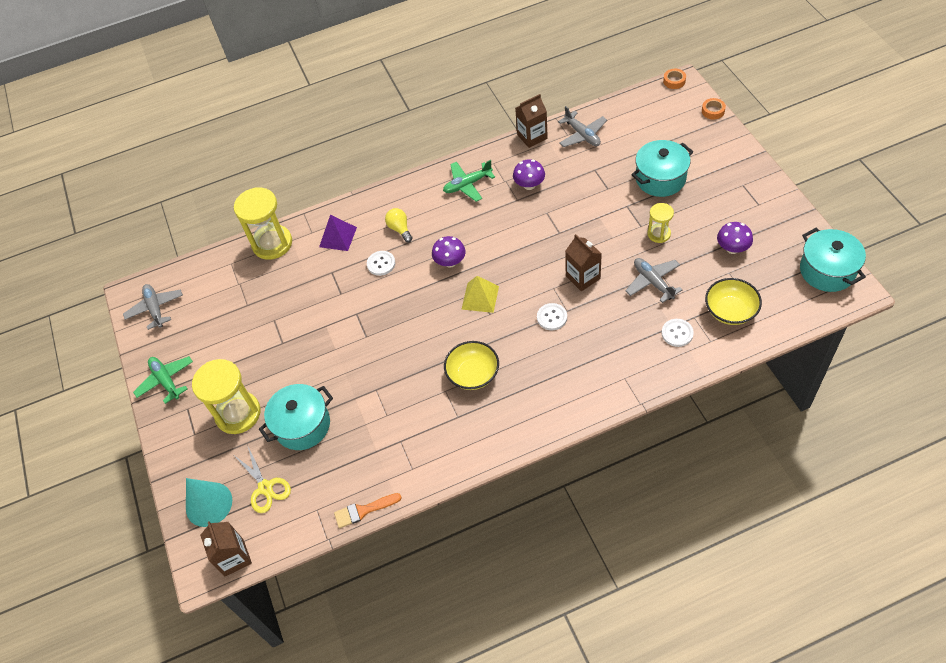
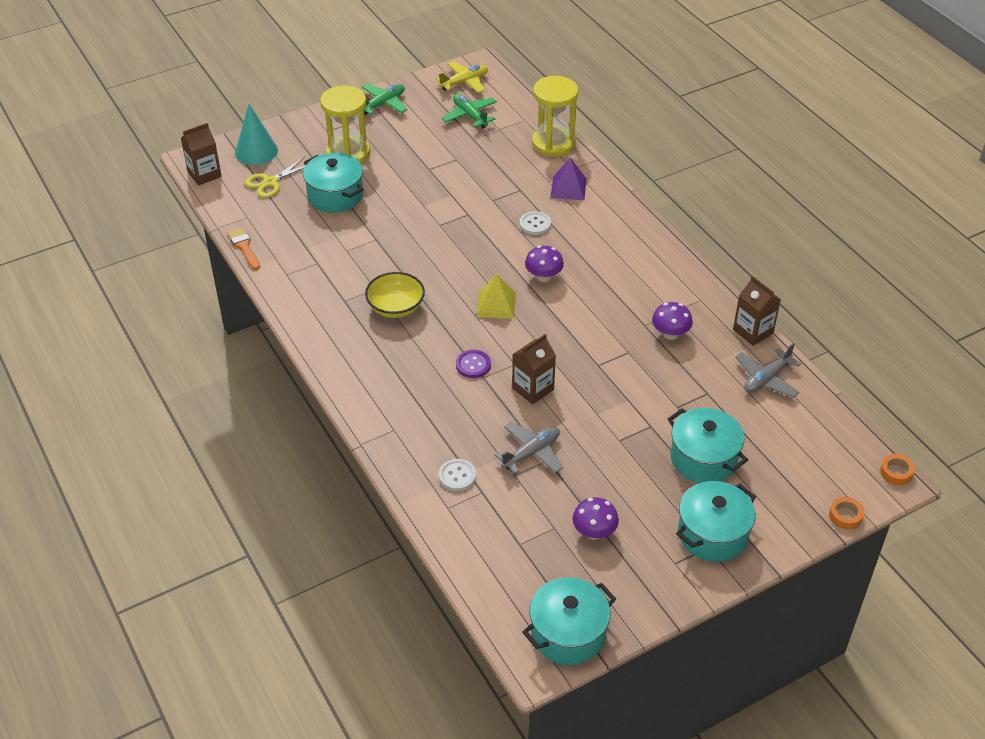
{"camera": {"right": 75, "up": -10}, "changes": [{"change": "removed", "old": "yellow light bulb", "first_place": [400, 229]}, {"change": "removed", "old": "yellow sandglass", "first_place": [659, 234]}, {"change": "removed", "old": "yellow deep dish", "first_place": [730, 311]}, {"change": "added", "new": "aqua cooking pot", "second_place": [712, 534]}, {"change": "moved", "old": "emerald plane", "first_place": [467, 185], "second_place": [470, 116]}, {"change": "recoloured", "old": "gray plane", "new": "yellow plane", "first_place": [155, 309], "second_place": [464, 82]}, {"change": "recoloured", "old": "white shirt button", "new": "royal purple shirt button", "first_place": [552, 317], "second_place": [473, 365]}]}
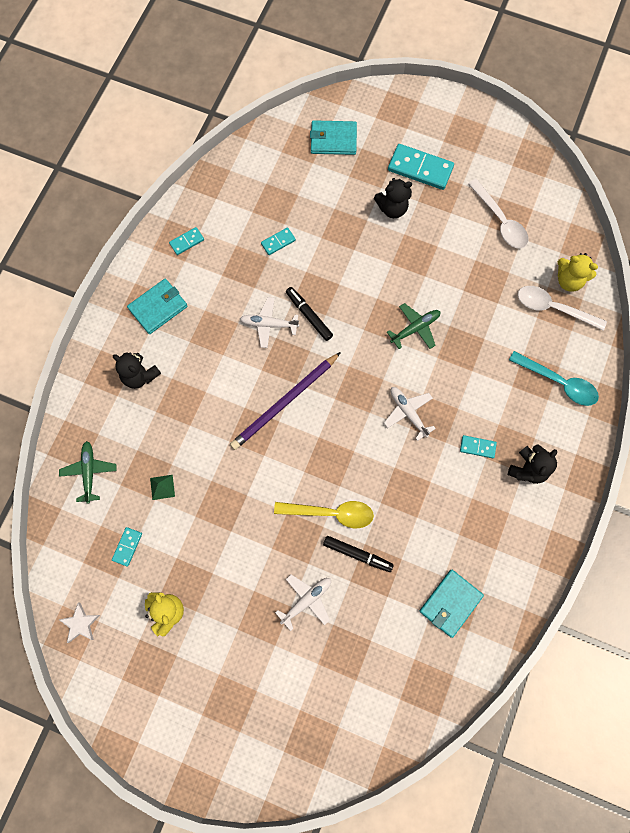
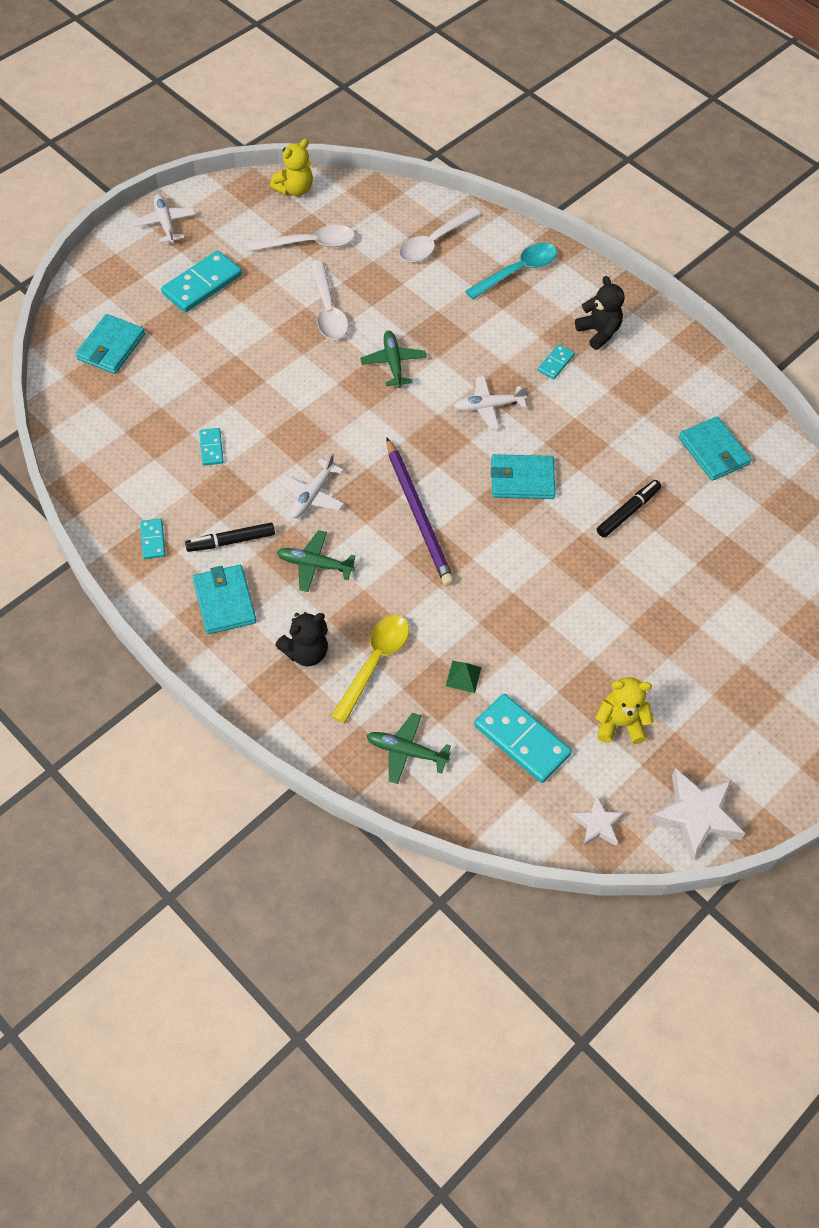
{"camera": {"right": -70, "up": -15}, "changes": [{"change": "removed", "old": "ebony teddy bear", "first_place": [392, 208]}, {"change": "added", "new": "emerald plane", "second_place": [315, 565]}, {"change": "added", "new": "white spoon", "second_place": [328, 310]}, {"change": "added", "new": "aqua wallet", "second_place": [522, 479]}, {"change": "added", "new": "white star", "second_place": [695, 816]}, {"change": "moved", "old": "yellow spoon", "first_place": [331, 513], "second_place": [374, 662]}, {"change": "moved", "old": "white plane", "first_place": [306, 600], "second_place": [165, 223]}, {"change": "moved", "old": "ebony felt pen", "first_place": [309, 315], "second_place": [231, 541]}, {"change": "moved", "old": "yellow teddy bear", "first_place": [569, 280], "second_place": [294, 189]}, {"change": "resized", "old": "aqua domino tile", "first_place": [127, 547], "second_place": [522, 740], "factor": 1.94}]}
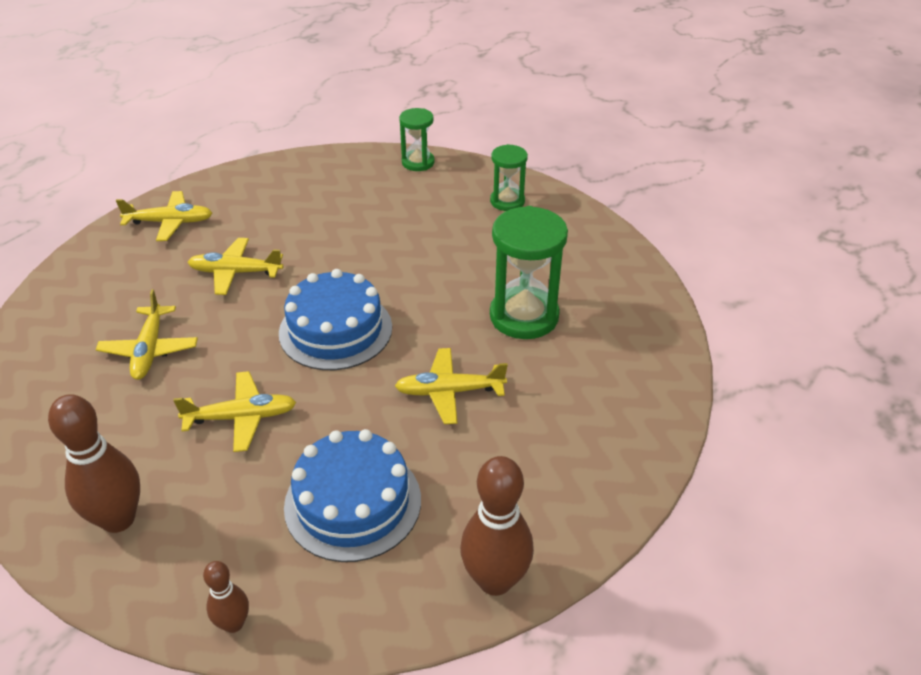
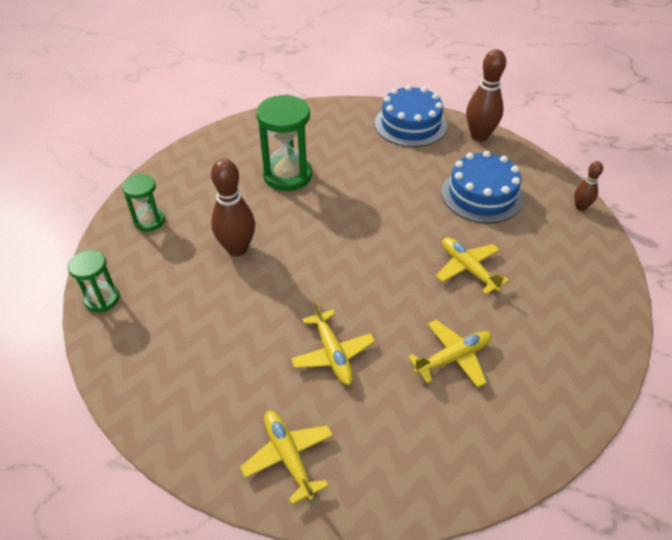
{"camera": {"right": -115, "up": 5}, "changes": [{"change": "removed", "old": "yellow plane", "first_place": [449, 392]}, {"change": "moved", "old": "russet tenpin", "first_place": [118, 519], "second_place": [237, 248]}, {"change": "moved", "old": "cobalt gateau", "first_place": [335, 330], "second_place": [410, 124]}]}
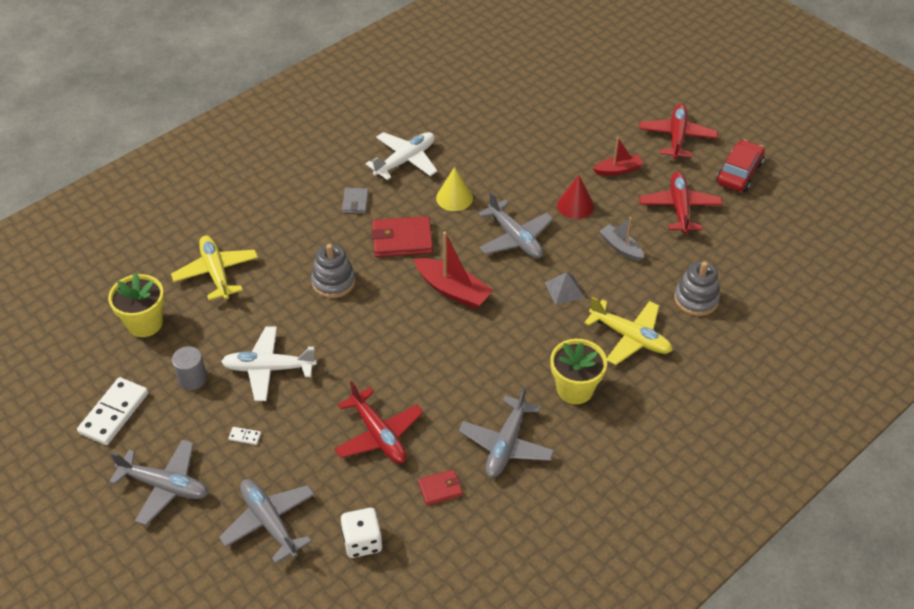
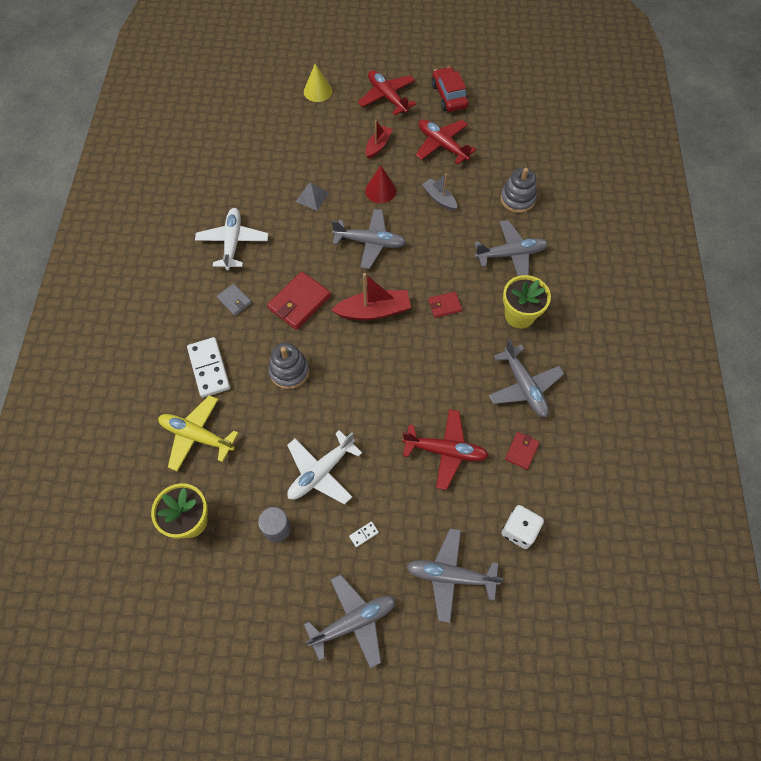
{"camera": {"right": -45, "up": 15}, "changes": [{"change": "added", "new": "scarlet wallet", "second_place": [444, 306]}, {"change": "moved", "old": "white domino tile", "first_place": [114, 413], "second_place": [209, 368]}, {"change": "moved", "old": "yellow cone shape", "first_place": [454, 198], "second_place": [318, 91]}, {"change": "moved", "old": "gray solid pyramid", "first_place": [564, 290], "second_place": [312, 197]}, {"change": "recoloured", "old": "yellow plane", "new": "gray plane", "first_place": [630, 337], "second_place": [511, 254]}, {"change": "turned", "old": "gray boat", "first_place": [620, 247], "second_place": [439, 198], "degrees": 45}]}
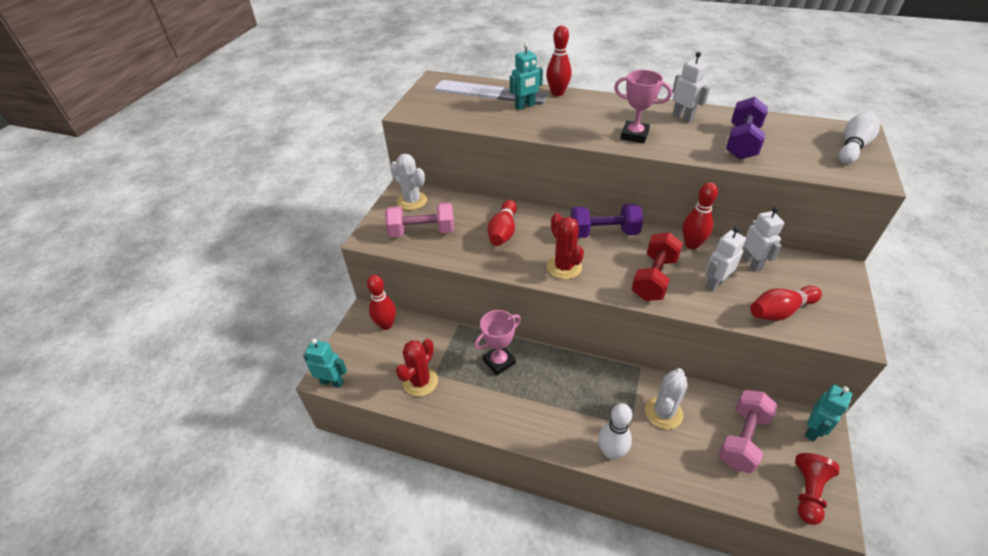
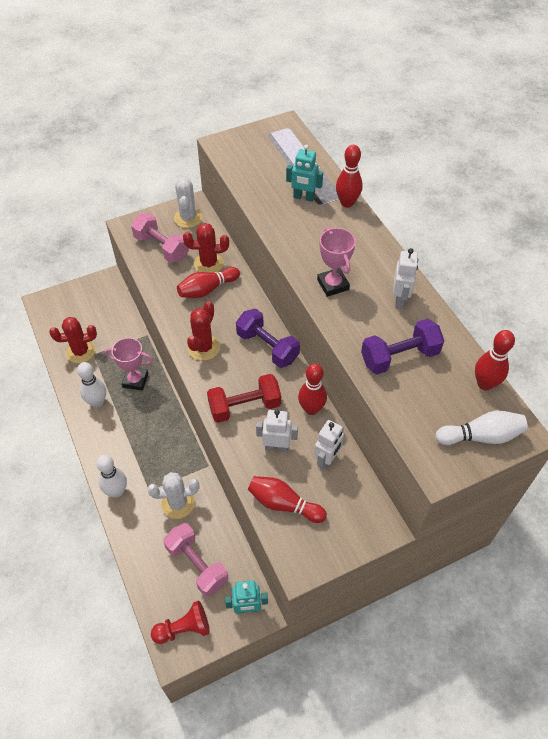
{"camera": {"right": 45, "up": 10}, "changes": [{"change": "removed", "old": "aqua robot", "first_place": [332, 382]}, {"change": "added", "new": "white tenpin", "second_place": [97, 402]}, {"change": "added", "new": "scarlet saguaro cactus", "second_place": [209, 264]}, {"change": "moved", "old": "scarlet tenpin", "first_place": [386, 325], "second_place": [485, 384]}, {"change": "turned", "old": "pink free weight", "first_place": [742, 439], "second_place": [197, 565], "degrees": 60}]}
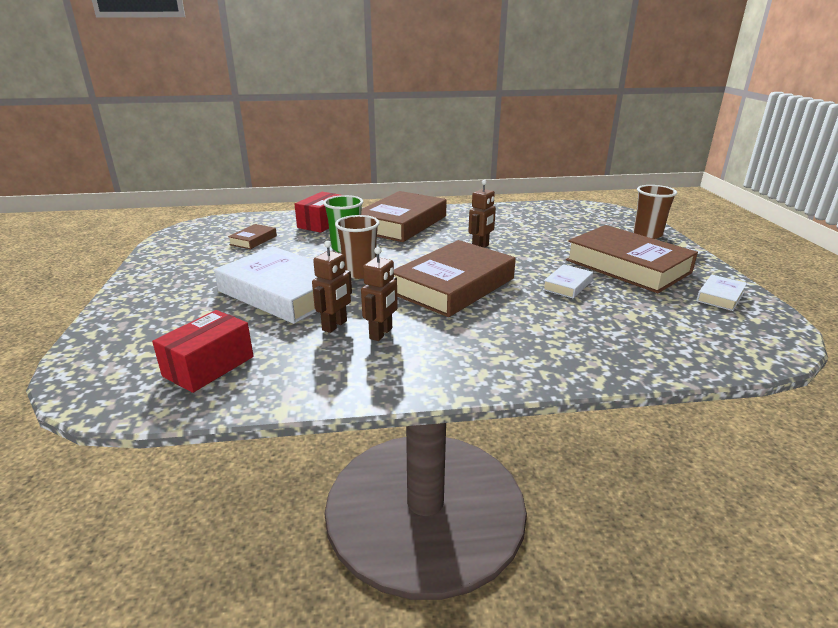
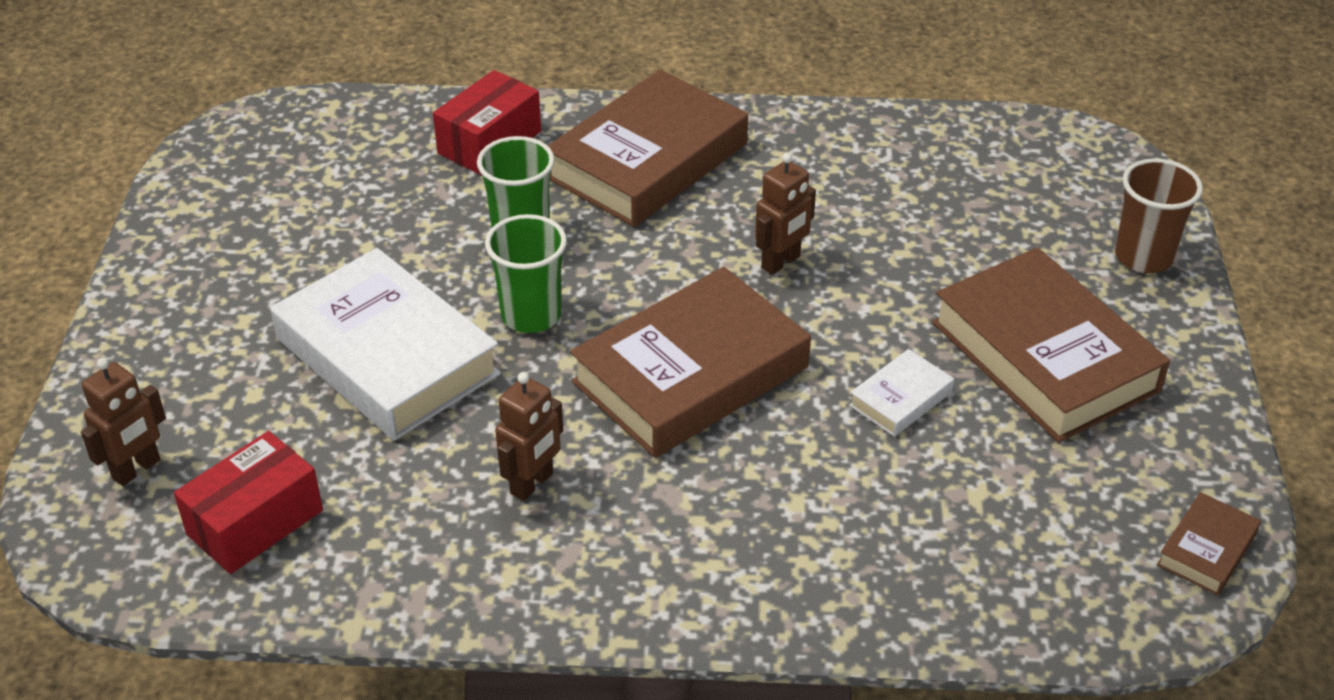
{"camera": {"right": 10, "up": 15}, "changes": [{"change": "removed", "old": "white hardcover", "first_place": [720, 296]}, {"change": "moved", "old": "russet hardcover", "first_place": [253, 240], "second_place": [1207, 549]}, {"change": "moved", "old": "russet robot", "first_place": [335, 325], "second_place": [137, 469]}, {"change": "recoloured", "old": "russet beaker", "new": "emerald beaker", "first_place": [360, 273], "second_place": [531, 315]}]}
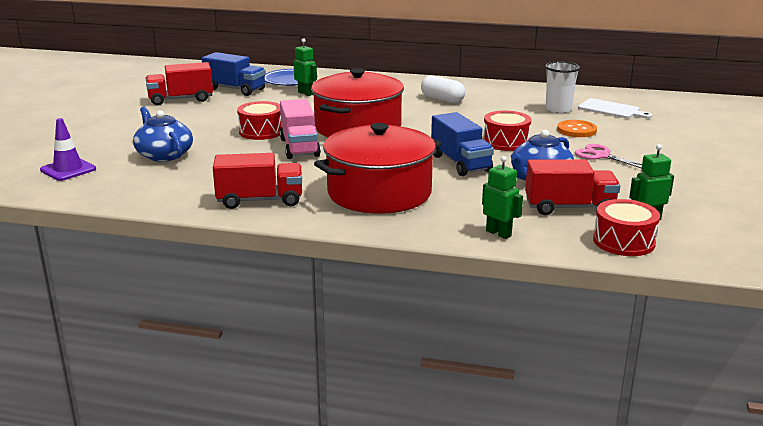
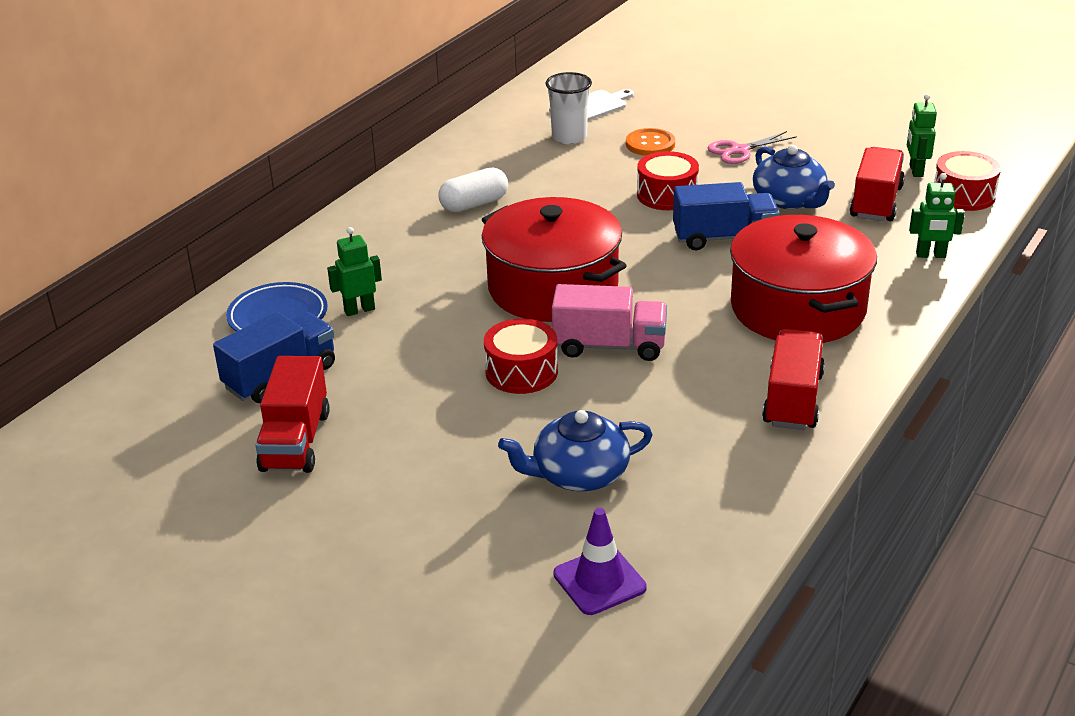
{"camera": {"right": -70, "up": 10}, "changes": [{"change": "turned", "old": "emerald robot", "first_place": [498, 233], "second_place": [931, 255], "degrees": -150}]}
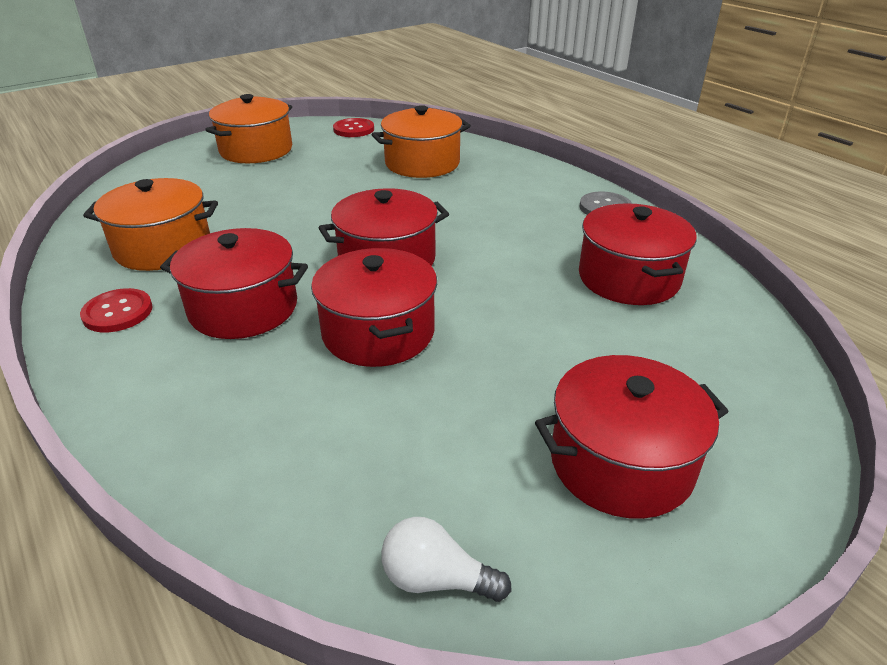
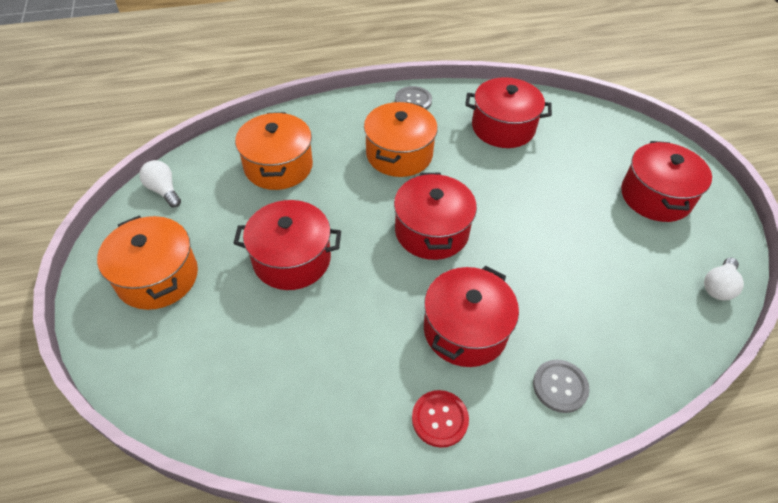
{"camera": {"right": -70, "up": 15}, "changes": [{"change": "added", "new": "gray shirt button", "second_place": [560, 386]}, {"change": "moved", "old": "bright orange cooking pot", "first_place": [163, 247], "second_place": [399, 154]}, {"change": "moved", "old": "scarlet cooking pot", "first_place": [378, 332], "second_place": [292, 259]}, {"change": "replaced", "old": "scarlet shirt button", "new": "white light bulb", "first_place": [353, 129], "second_place": [164, 190]}]}
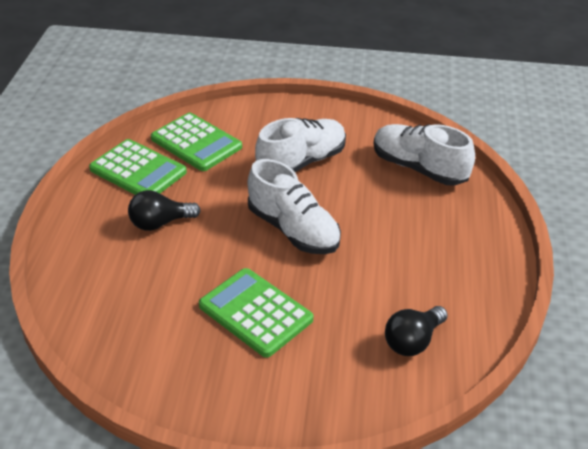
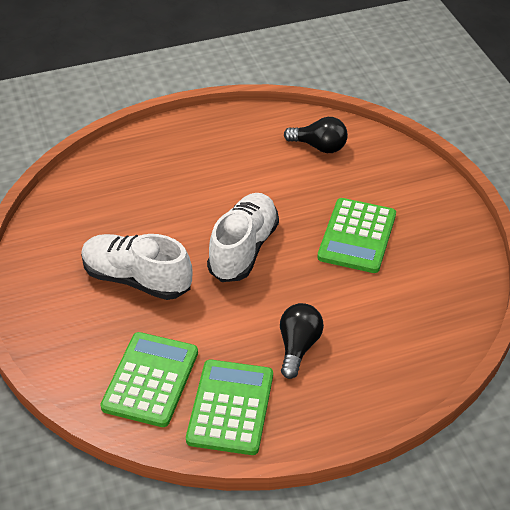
{"camera": {"right": -115, "up": 5}, "changes": [{"change": "removed", "old": "white sneaker", "first_place": [419, 168]}, {"change": "turned", "old": "ebony light bulb", "first_place": [160, 223], "second_place": [298, 347], "degrees": -120}]}
